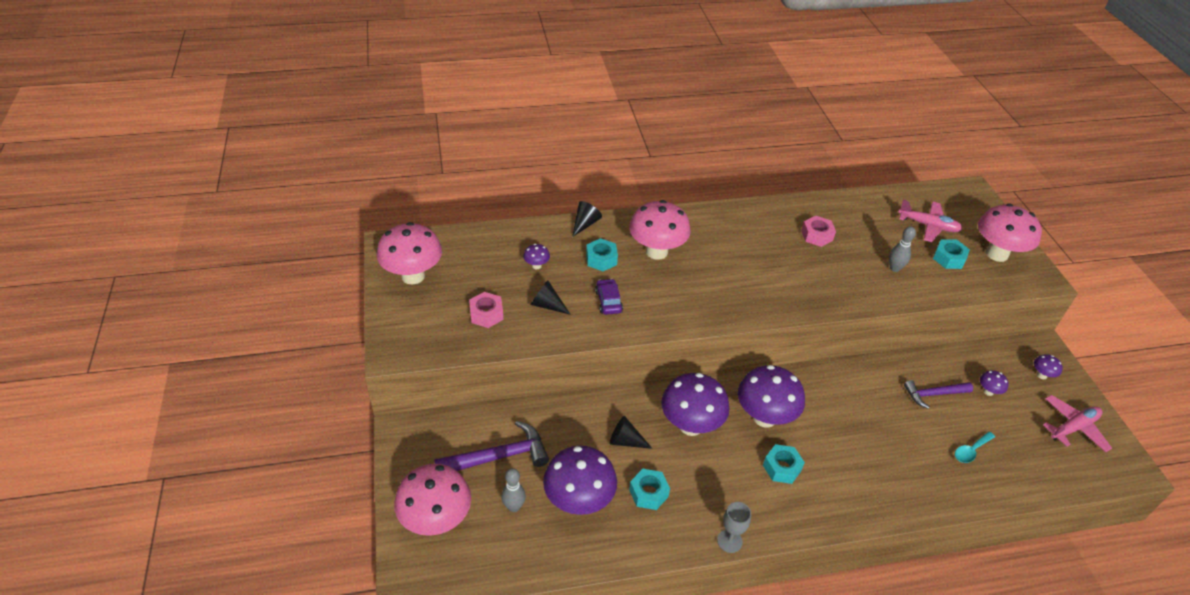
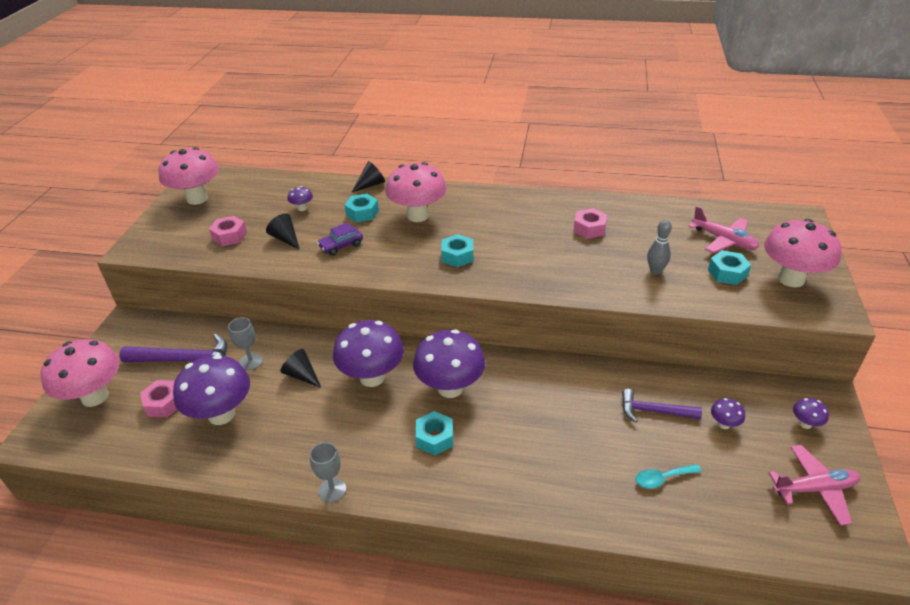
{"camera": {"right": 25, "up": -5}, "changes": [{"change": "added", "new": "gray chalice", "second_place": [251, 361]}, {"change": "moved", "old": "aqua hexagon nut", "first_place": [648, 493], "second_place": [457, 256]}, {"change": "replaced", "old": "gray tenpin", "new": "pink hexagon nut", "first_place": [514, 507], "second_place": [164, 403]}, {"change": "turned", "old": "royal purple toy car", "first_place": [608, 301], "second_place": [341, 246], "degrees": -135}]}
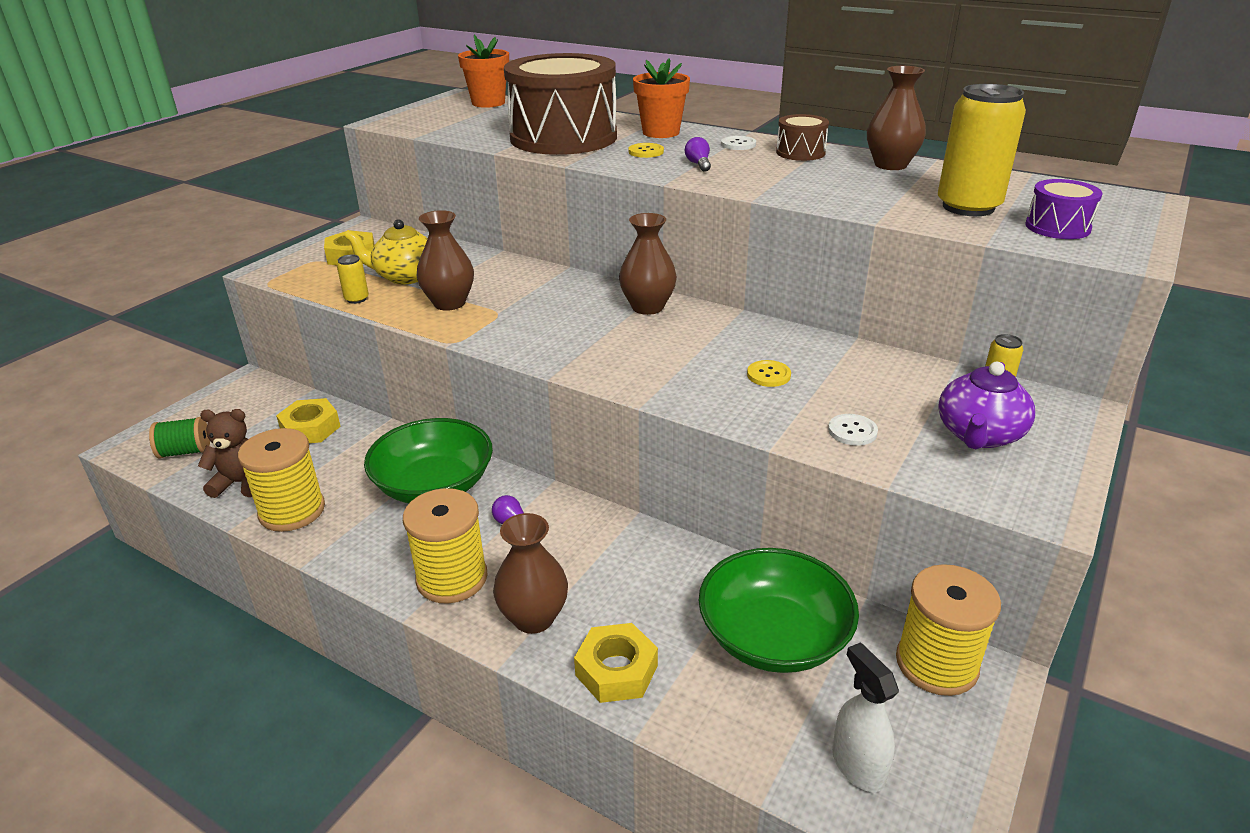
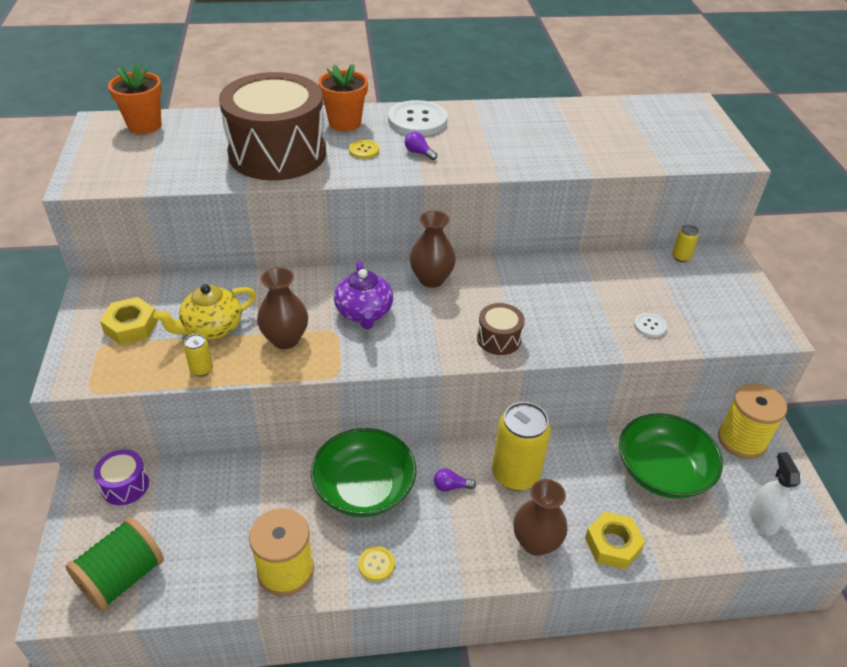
{"camera": {"right": -40, "up": 10}, "changes": [{"change": "removed", "old": "russet teddy bear", "first_place": [241, 483]}, {"change": "removed", "old": "yellow hexagon nut", "first_place": [310, 428]}, {"change": "removed", "old": "yellow spool", "first_place": [452, 578]}, {"change": "removed", "old": "russet flower vase", "first_place": [890, 165]}, {"change": "moved", "old": "yellow shirt button", "first_place": [768, 375], "second_place": [376, 564]}, {"change": "moved", "old": "russet snare drum", "first_place": [800, 153], "second_place": [499, 339]}, {"change": "moved", "old": "yellow soda can", "first_place": [968, 207], "second_place": [515, 474]}, {"change": "moved", "old": "royal purple china teapot", "first_place": [979, 435], "second_place": [364, 313]}, {"change": "moved", "old": "royal purple snare drum", "first_place": [1057, 227], "second_place": [125, 485]}, {"change": "turned", "old": "white sprayer", "first_place": [857, 765], "second_place": [762, 519], "degrees": 60}, {"change": "resized", "old": "emerald spool", "first_place": [185, 452], "second_place": [122, 577], "factor": 1.62}, {"change": "resized", "old": "white shirt button", "first_place": [738, 144], "second_place": [417, 120], "factor": 2.08}]}
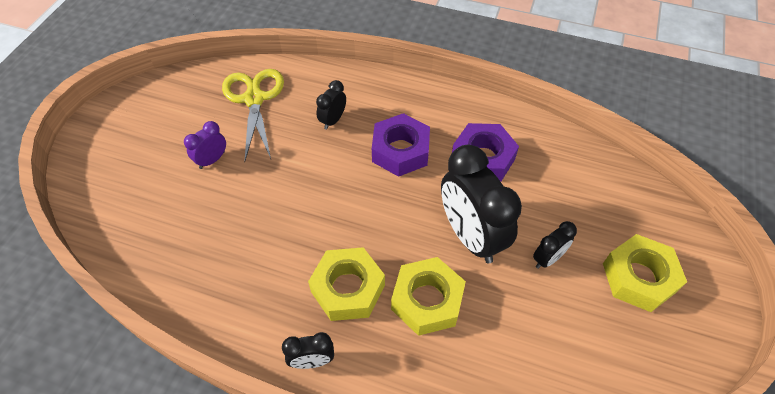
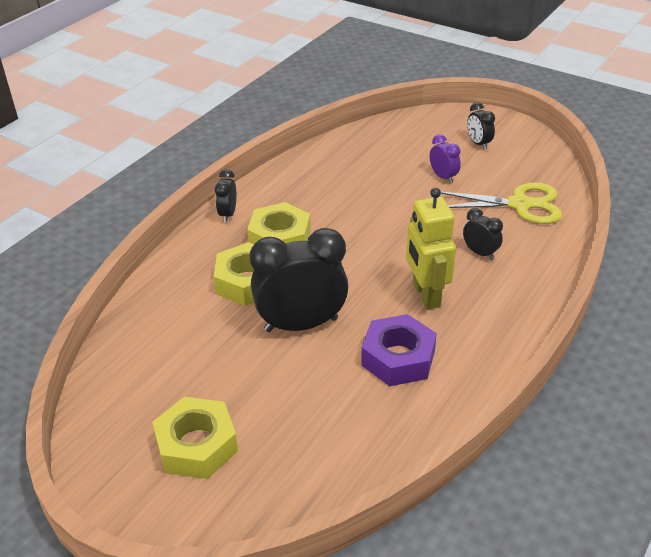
{"camera": {"right": 105, "up": -15}, "changes": [{"change": "moved", "old": "ebony bedside clock", "first_place": [547, 258], "second_place": [478, 144]}, {"change": "replaced", "old": "royal purple hexagon nut", "new": "yellow robot", "first_place": [400, 151], "second_place": [425, 295]}]}
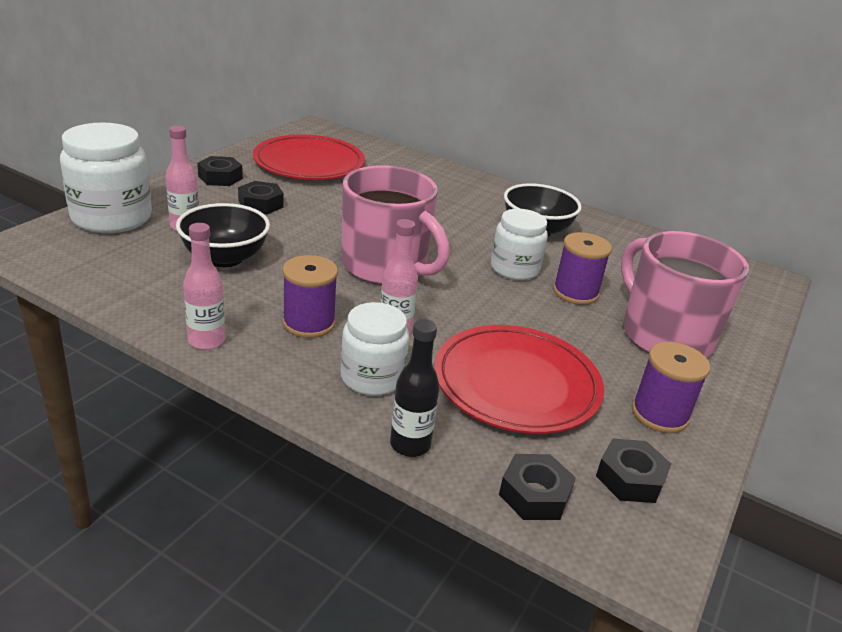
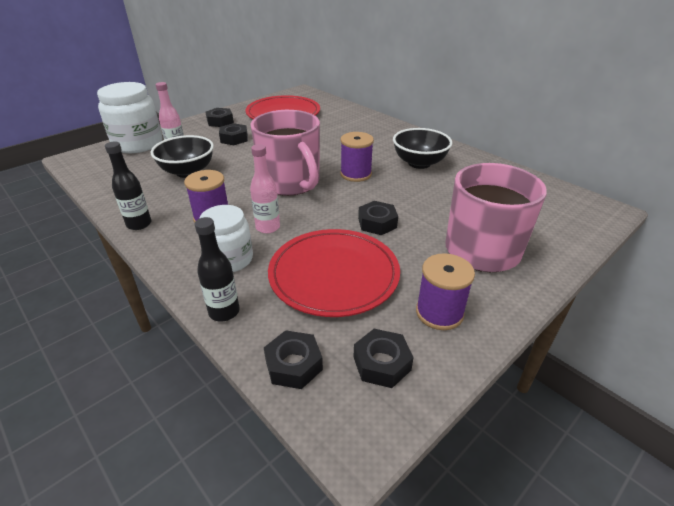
{"camera": {"right": 20, "up": 5}, "changes": [{"change": "removed", "old": "white jam jar", "first_place": [514, 269]}, {"change": "added", "new": "ebony hexagon nut", "second_place": [377, 223]}, {"change": "moved", "old": "royal purple spool", "first_place": [575, 292], "second_place": [356, 174]}, {"change": "recoloured", "old": "pink flask", "new": "ebony flask", "first_place": [206, 341], "second_place": [139, 224]}]}
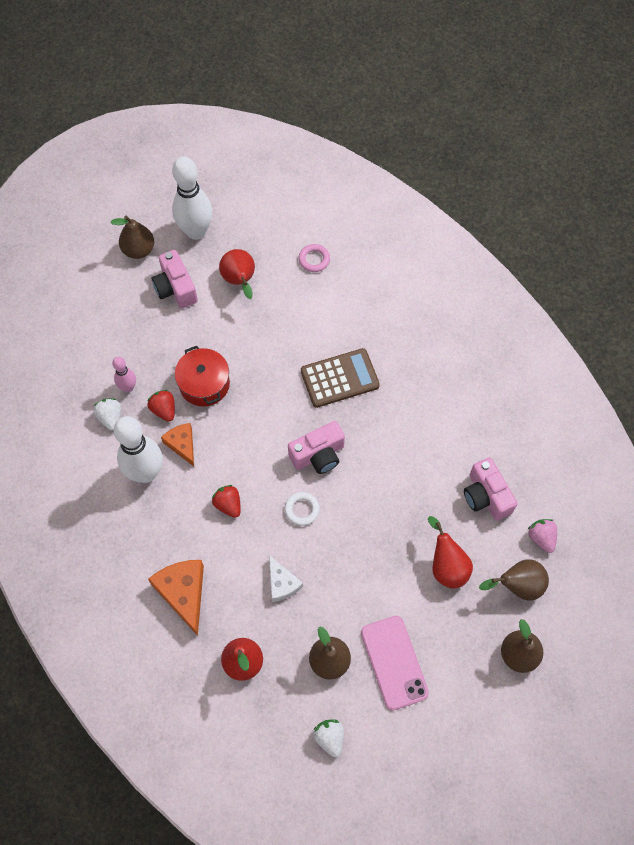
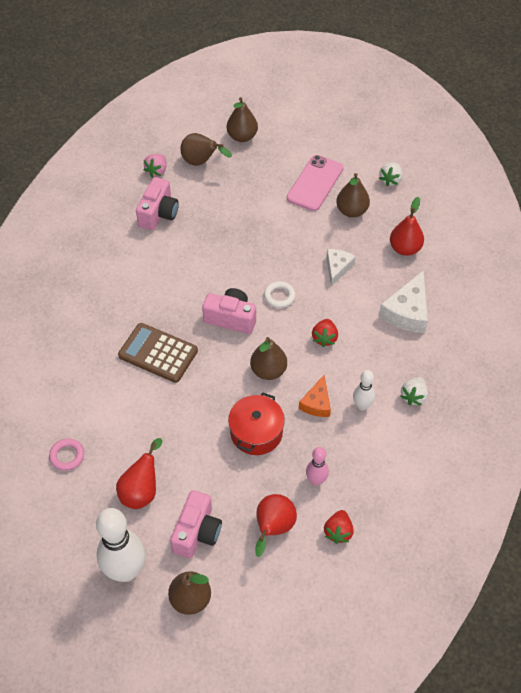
{"camera": {"right": -135, "up": -10}, "changes": [{"change": "added", "new": "russet toy pear", "second_place": [268, 371]}, {"change": "moved", "old": "white berry", "first_place": [110, 417], "second_place": [413, 396]}, {"change": "moved", "old": "scarlet berry", "first_place": [164, 410], "second_place": [338, 532]}, {"change": "moved", "old": "scarlet toy pear", "first_place": [446, 566], "second_place": [273, 528]}, {"change": "recoloured", "old": "bright orange piece of cheese", "new": "white piece of cheese", "first_place": [183, 593], "second_place": [407, 312]}, {"change": "resized", "old": "white tenpin", "first_place": [146, 473], "second_place": [362, 405], "factor": 0.51}]}
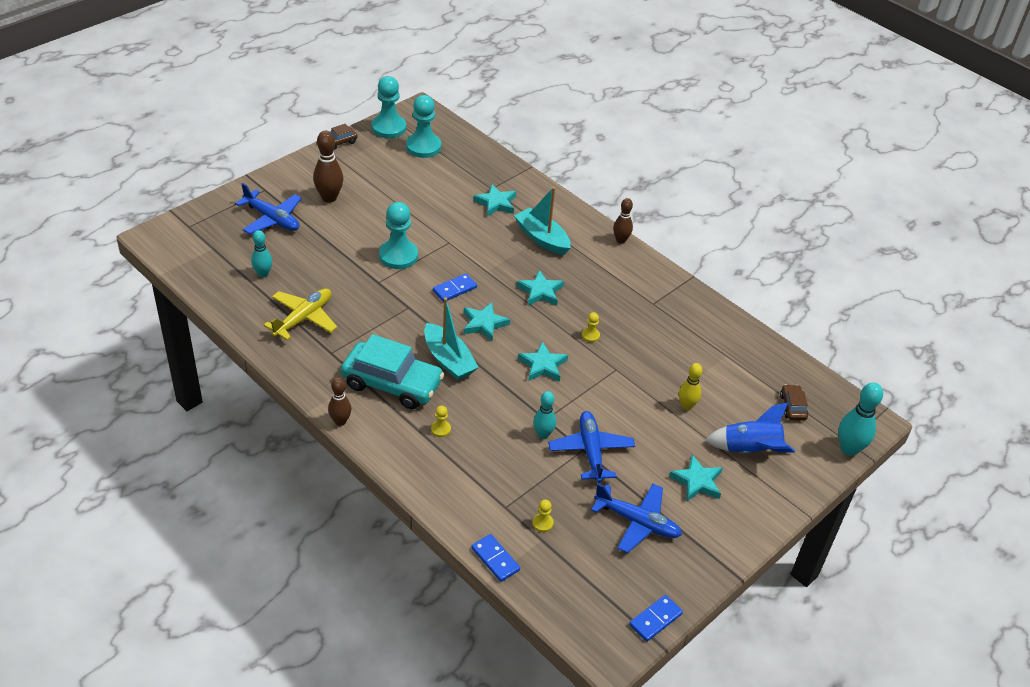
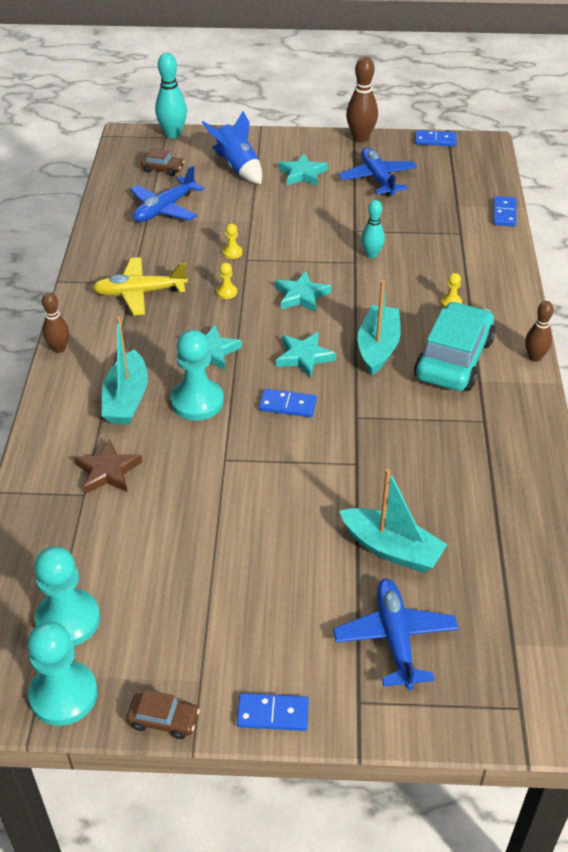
{"camera": {"right": -130, "up": 0}, "changes": [{"change": "removed", "old": "aqua tenpin", "first_place": [263, 274]}, {"change": "removed", "old": "yellow tenpin", "first_place": [686, 406]}, {"change": "added", "new": "cobalt domino tile", "second_place": [273, 714]}, {"change": "added", "new": "aqua boat", "second_place": [391, 549]}, {"change": "moved", "old": "yellow plane", "first_place": [303, 318], "second_place": [140, 293]}, {"change": "moved", "old": "russet tenpin", "first_place": [329, 198], "second_place": [360, 138]}, {"change": "moved", "old": "aqua pawn", "first_place": [398, 256], "second_place": [197, 401]}, {"change": "moved", "old": "yellow pawn", "first_place": [542, 523], "second_place": [232, 252]}, {"change": "moved", "old": "cobalt plane", "first_place": [591, 451], "second_place": [165, 209]}, {"change": "recoloured", "old": "aqua star", "new": "russet star", "first_place": [496, 203], "second_place": [108, 471]}, {"change": "turned", "old": "aqua toy car", "first_place": [392, 383], "second_place": [453, 359], "degrees": 45}, {"change": "turned", "old": "russet toy car", "first_place": [792, 407], "second_place": [163, 169], "degrees": -120}]}
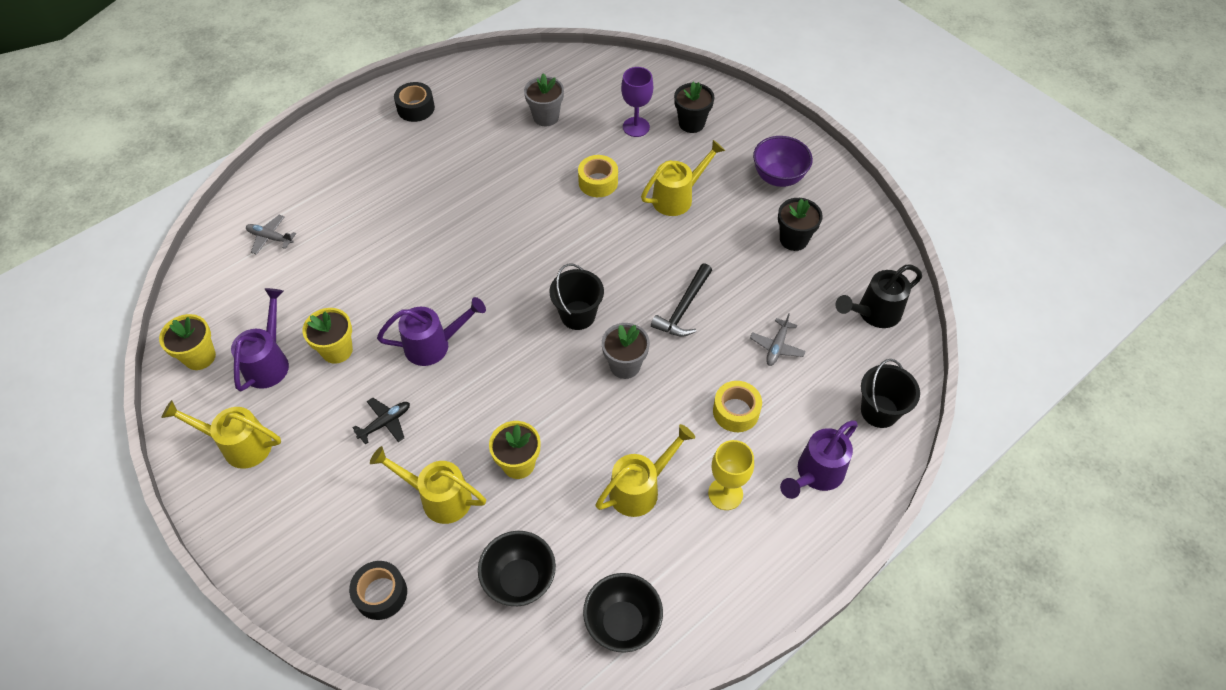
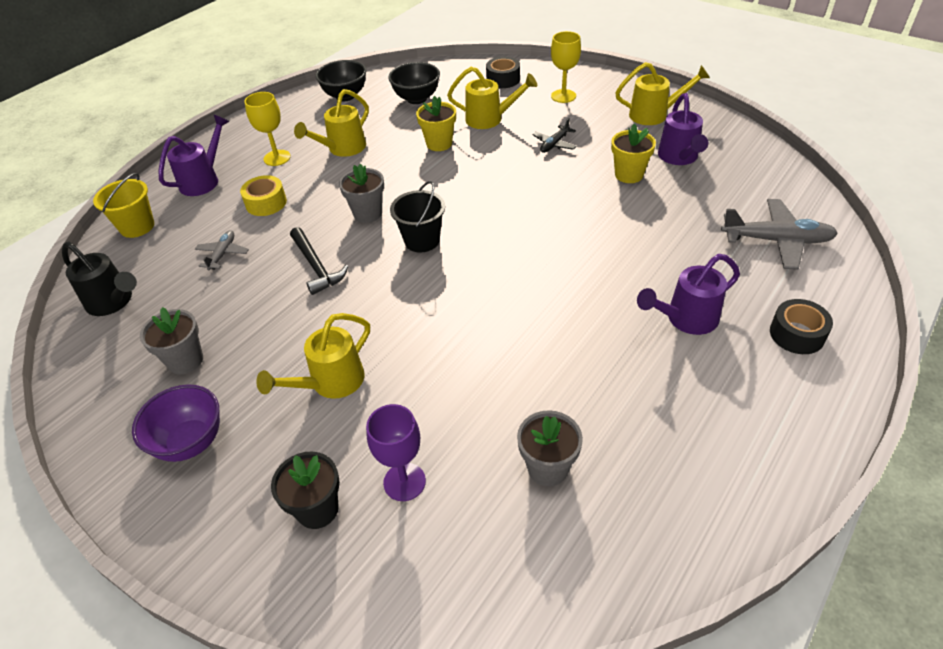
{"camera": {"right": 170, "up": -10}, "changes": [{"change": "removed", "old": "yellow flower pot", "first_place": [200, 357]}, {"change": "removed", "old": "yellow tape", "first_place": [598, 182]}, {"change": "added", "new": "yellow chalice", "second_place": [563, 96]}, {"change": "moved", "old": "royal purple sprinkling can", "first_place": [433, 345], "second_place": [686, 319]}, {"change": "moved", "old": "ebony tape", "first_place": [416, 108], "second_place": [797, 334]}, {"change": "recoloured", "old": "ebony flower pot", "new": "gray flower pot", "first_place": [793, 239], "second_place": [185, 360]}, {"change": "recoloured", "old": "ebony pail", "new": "yellow pail", "first_place": [879, 411], "second_place": [137, 226]}, {"change": "turned", "old": "ebony claw hammer", "first_place": [683, 308], "second_place": [316, 267], "degrees": 135}, {"change": "turned", "old": "ebony sprinkling can", "first_place": [874, 313], "second_place": [113, 302], "degrees": 75}, {"change": "resized", "old": "gray plane", "first_place": [270, 238], "second_place": [777, 241], "factor": 1.83}]}
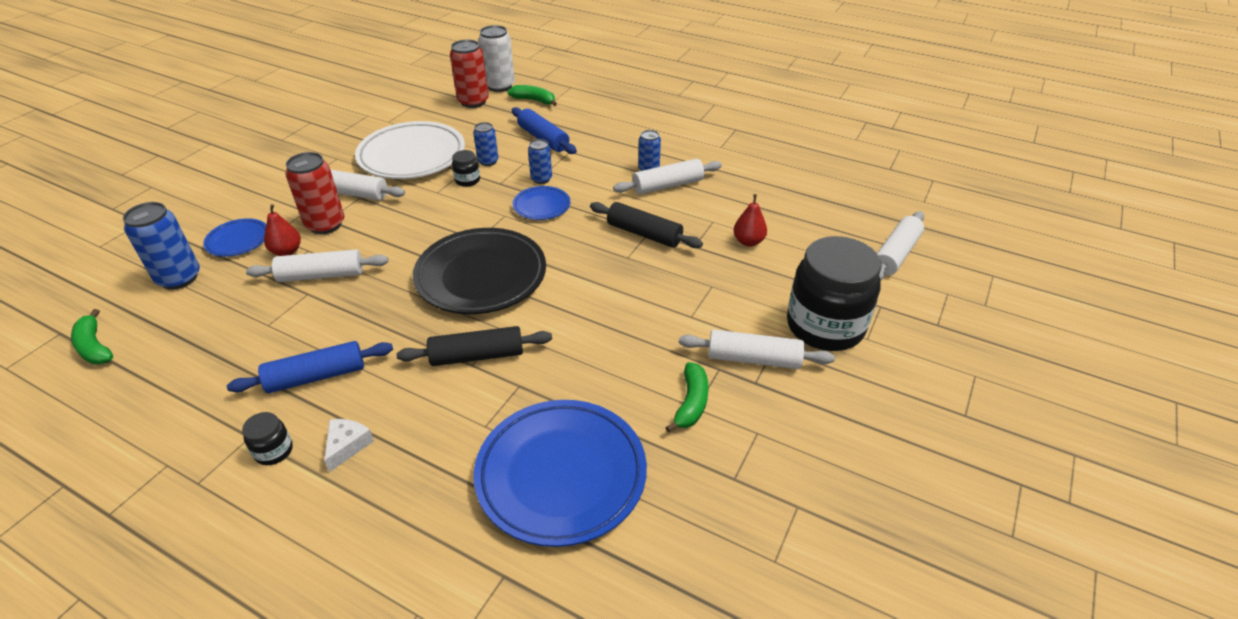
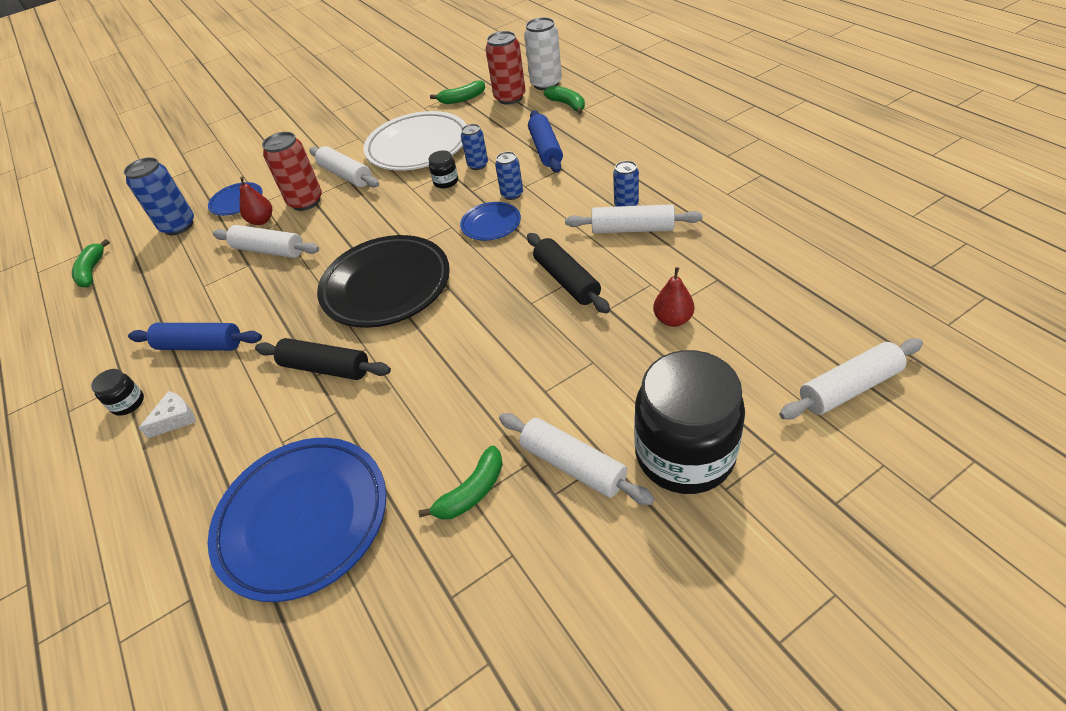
{"camera": {"right": 35, "up": 5}, "changes": [{"change": "added", "new": "emerald banana", "second_place": [462, 99]}]}
